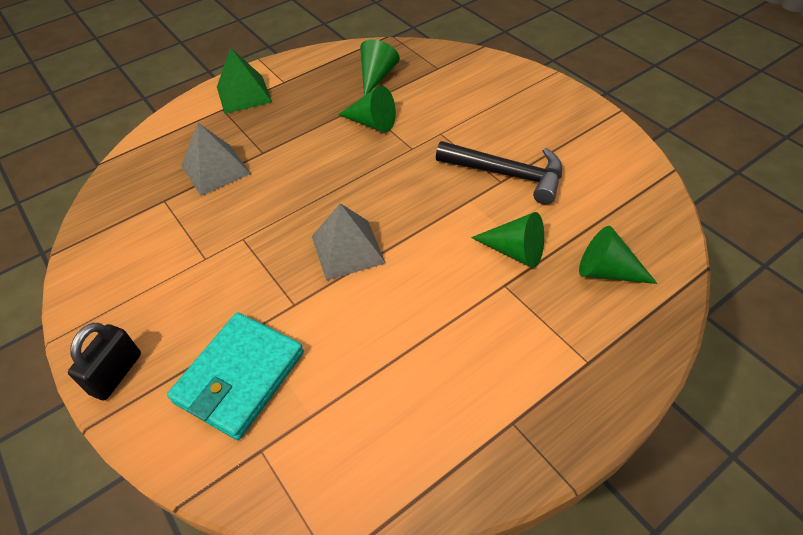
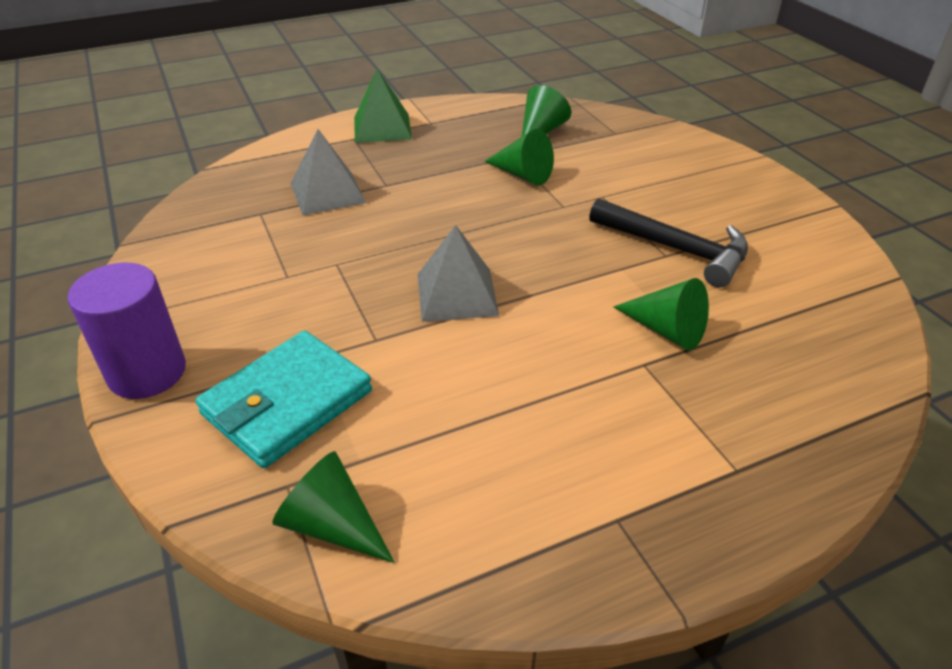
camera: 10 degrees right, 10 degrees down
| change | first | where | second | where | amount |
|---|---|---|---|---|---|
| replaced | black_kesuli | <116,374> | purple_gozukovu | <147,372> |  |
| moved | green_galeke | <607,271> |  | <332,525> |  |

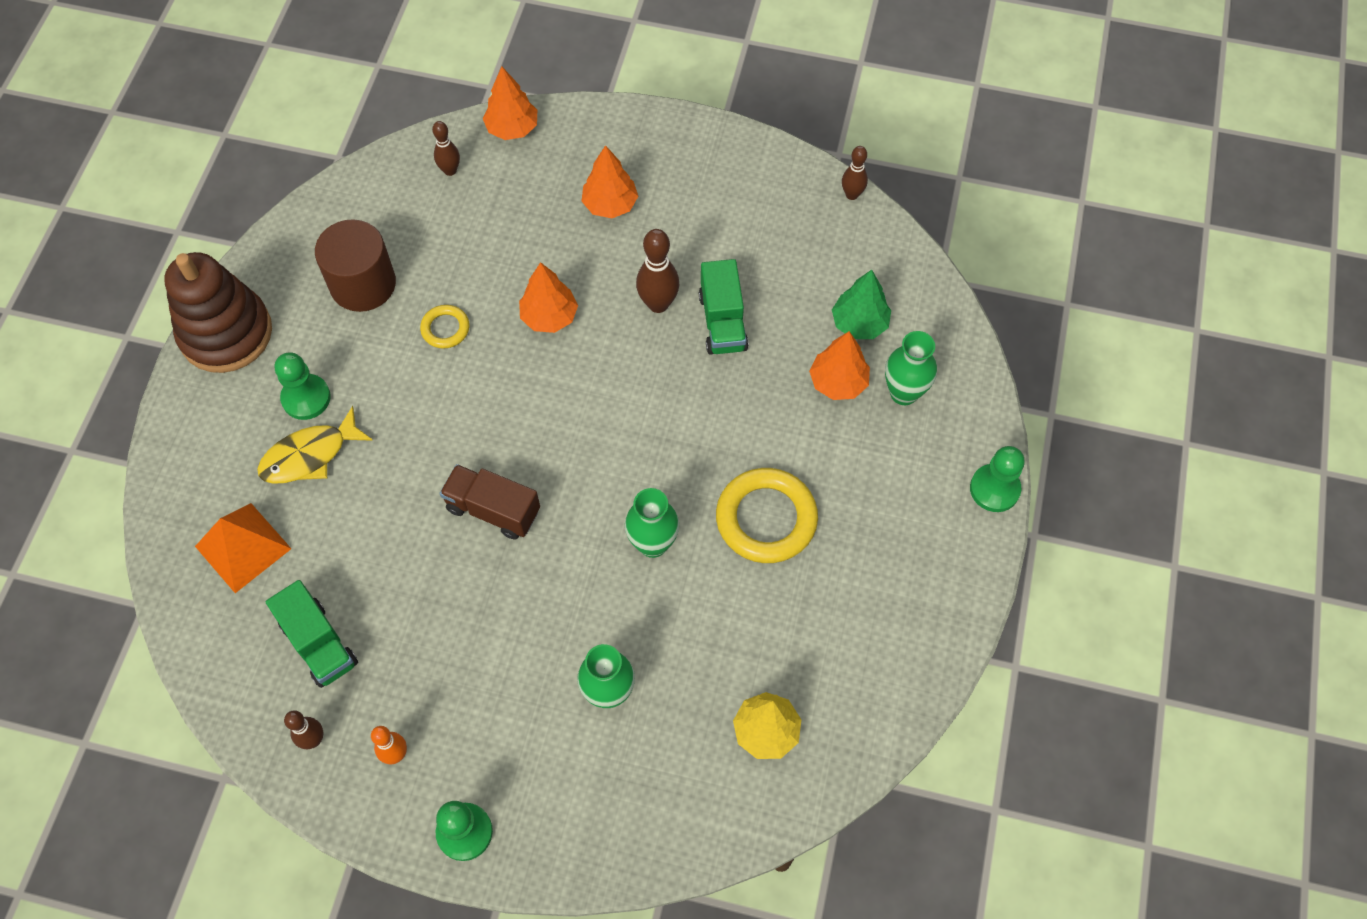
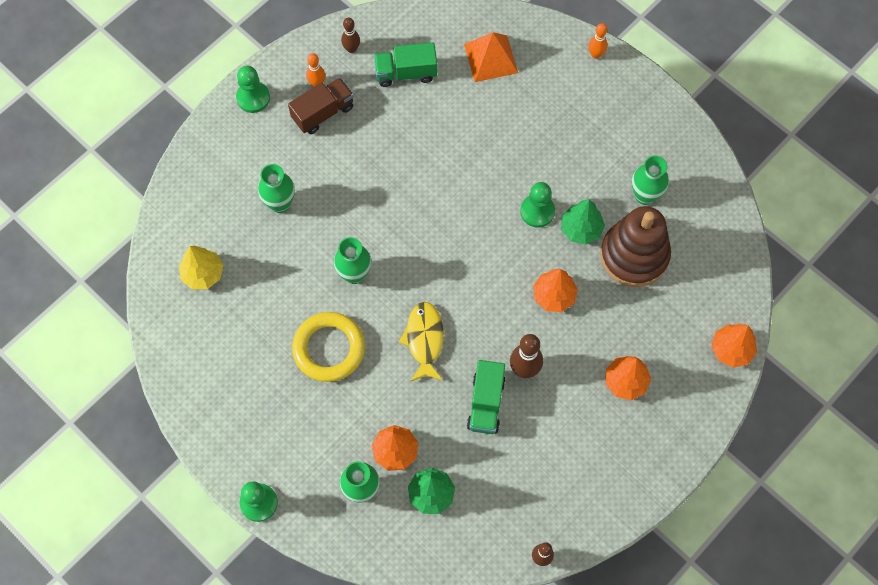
camera: 120 degrees right, 5 degrees up
| change | first | where | second | where | amount |
|---|---|---|---|---|---|
| moved | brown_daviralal | <493,510> |  | <323,113> |  |
| moved | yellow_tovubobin | <310,455> |  | <424,340> |  |
| turned | green_daviralal | <722,322> |  | <486,403> | 105 degrees counterclockwise |
| moved | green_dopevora | <306,398> |  | <537,211> |  |
| replaced | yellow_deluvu | <445,329> | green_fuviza | <581,229> |  |
| added |  |  | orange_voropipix | <596,54> |  |
| moved | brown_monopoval | <226,333> |  | <634,255> |  |
| replaced | brown_gozukovu | <363,284> | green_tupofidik | <645,195> |  |
| removed | brown_voropipix | <450,170> |  |  |  |

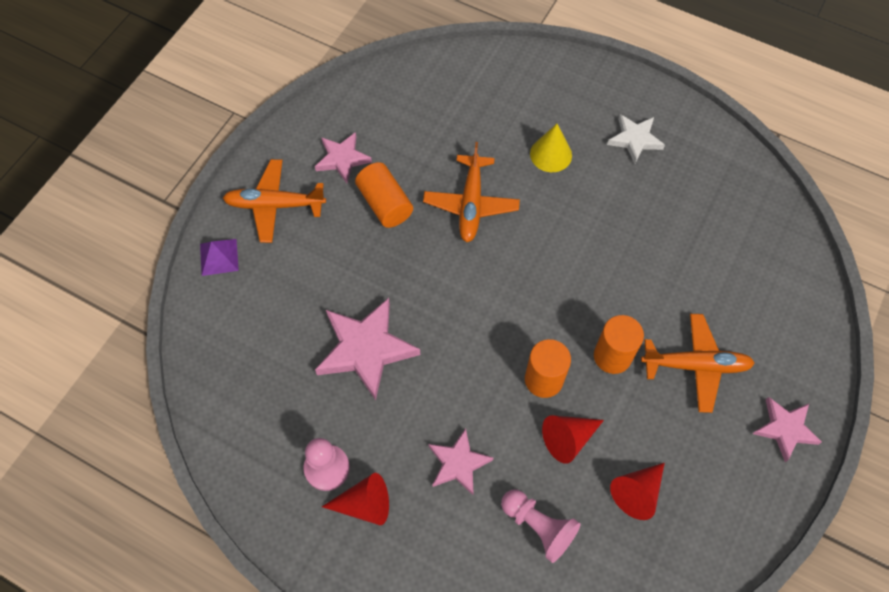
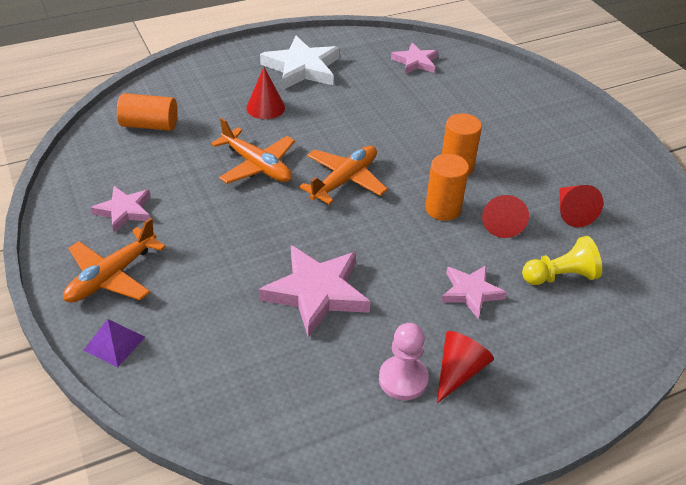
camera: 55 degrees left, 20 degrees down
| change | first | where | second | where | amount |
|---|---|---|---|---|---|
| moved | orange_gozukovu | <385,204> |  | <149,125> |  |
| recoloured | yellow_galeke | <551,154> | red_galeke | <265,107> |  |
| resized | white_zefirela | <635,139> |  | <302,68> | x1.67 |
| moved | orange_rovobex | <696,365> |  | <345,180> |  |
| moved | pink_zefirela | <785,429> |  | <415,62> |  |
| recoloured | pink_dopevora | <538,526> | yellow_dopevora | <560,276> |  |

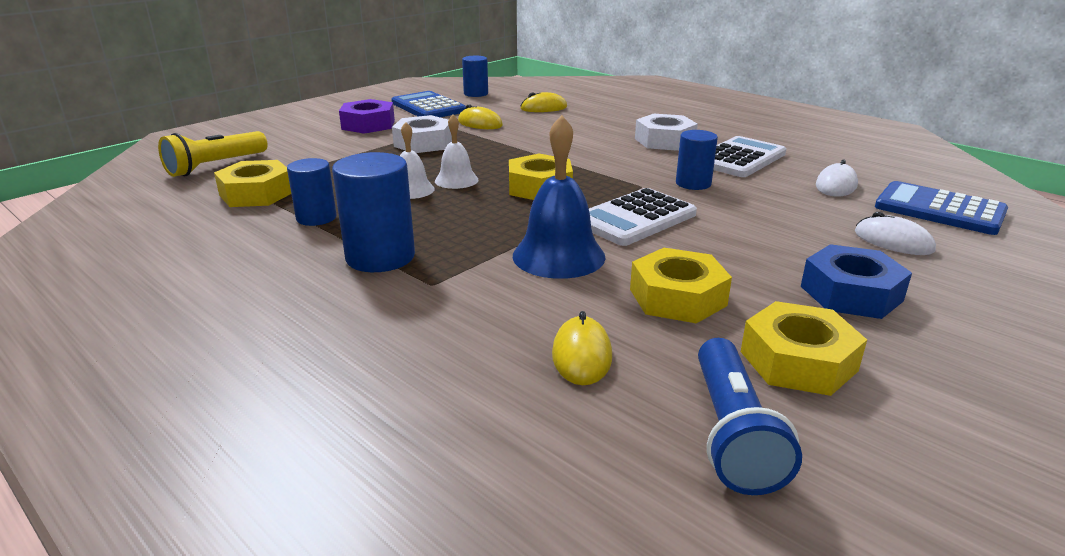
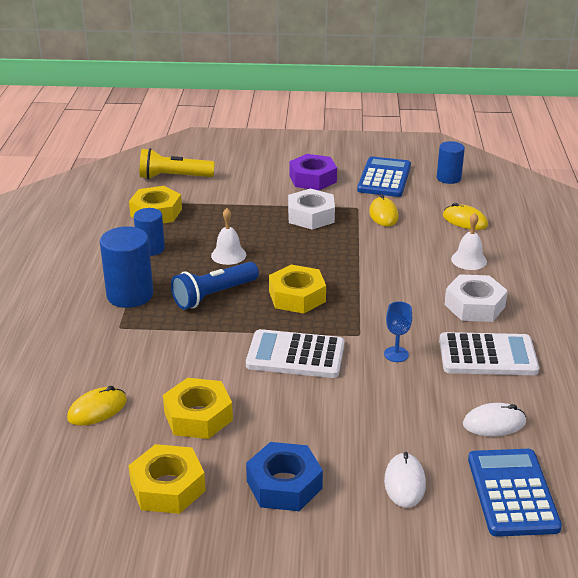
camera: 50 degrees right, 5 degrees up
| change | first | where | second | where | amount |
|---|---|---|---|---|---|
| moved | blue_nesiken | <732,433> |  | <214,295> |  |
| replaced | blue_gozukovu | <693,183> | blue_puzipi | <396,354> |  |
| moved | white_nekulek | <456,180> |  | <469,260> |  |
| removed | blue_nekulek | <558,256> |  |  |  |

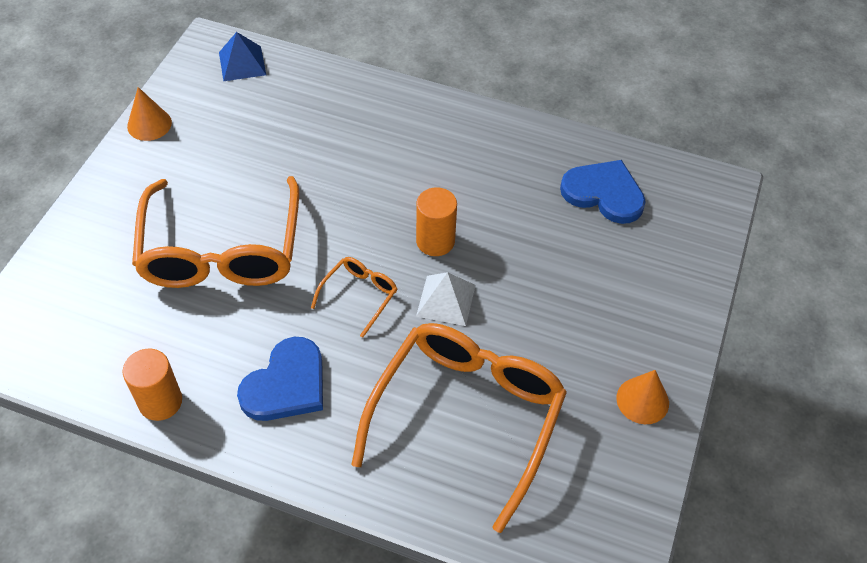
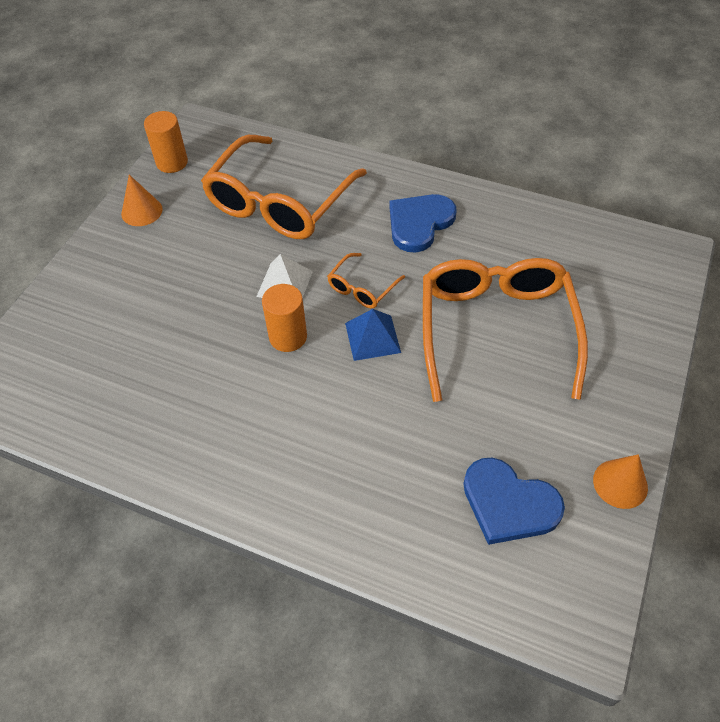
camera: 175 degrees left, 0 degrees up
| change | first | where | second | where | amount |
|---|---|---|---|---|---|
| moved | orange_gozukovu | <160,401> |  | <172,162> |  |
| moved | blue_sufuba | <242,63> |  | <372,337> |  |
| moved | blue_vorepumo | <604,193> |  | <509,503> |  |

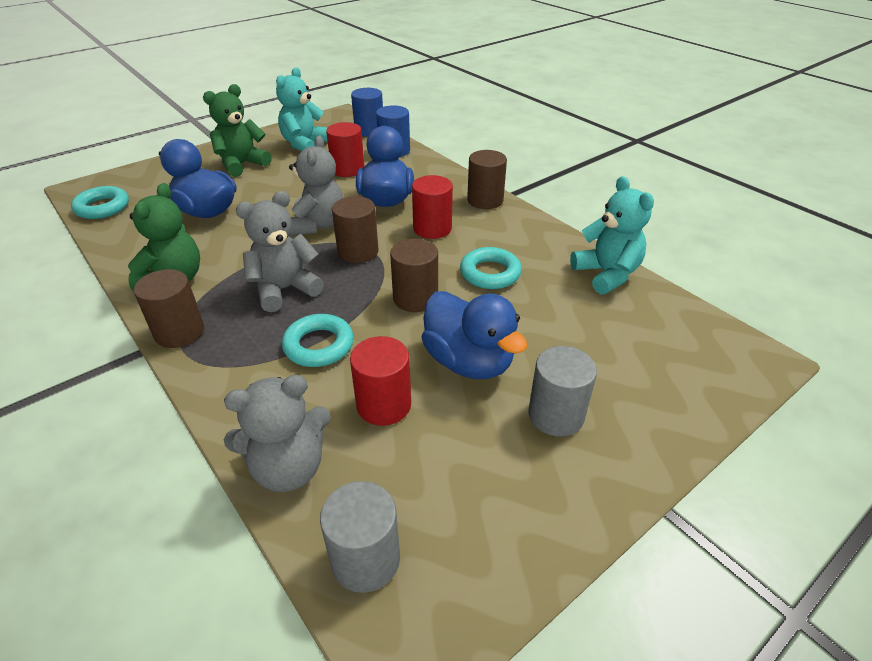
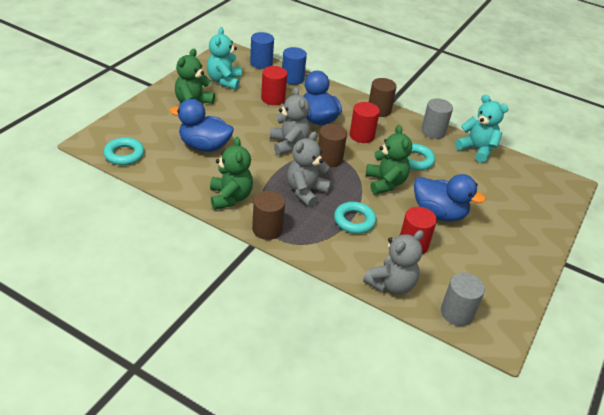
camera: 25 degrees left, 0 degrees up
| change | first | where | second | where | amount |
|---|---|---|---|---|---|
| replaced | brown_gozukovu | <415,298> | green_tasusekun | <385,183> |  |
| moved | grey_gozukovu | <556,415> |  | <433,131> |  |

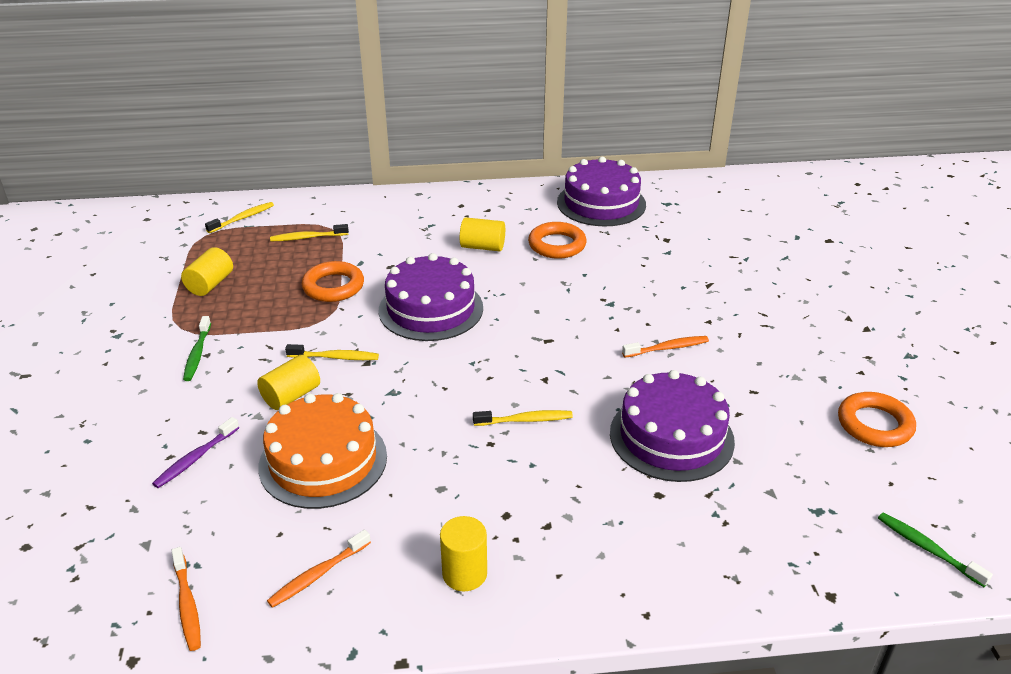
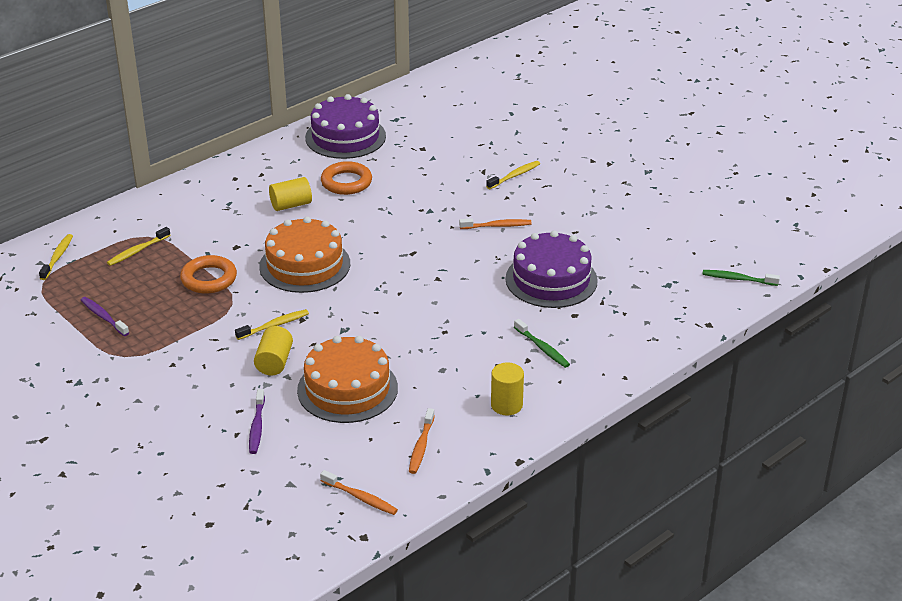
camera: 35 degrees left, 0 degrees up
| change | first | where | second | where | amount |
|---|---|---|---|---|---|
| replaced | yellow_gozukovu | <210,284> | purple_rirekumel | <103,317> |  |
| recoloured | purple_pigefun | <431,309> | orange_pigefun | <305,265> |  |
| turned | orange_rirekumel | <667,348> |  | <497,226> | 45 degrees clockwise |
| moved | yellow_rirekumel | <525,420> |  | <514,176> |  |
| moved | green_rirekumel | <197,354> |  | <542,348> |  |
| removed | orange_deluvu | <874,424> |  |  |  |

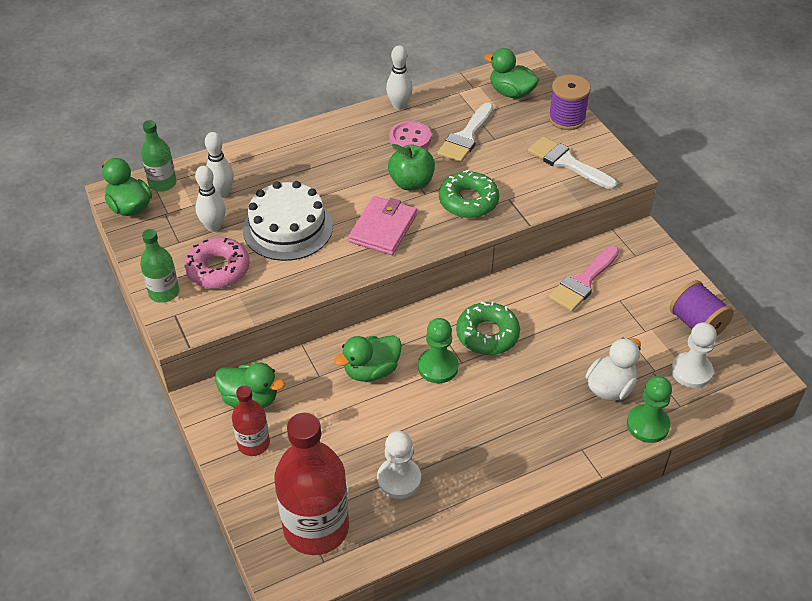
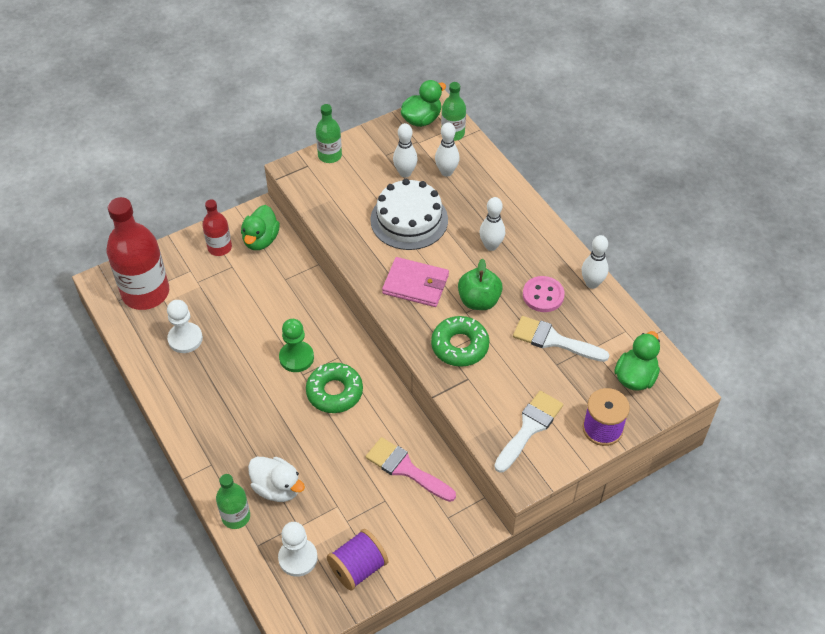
camera: 85 degrees right, 5 degrees up
| change | first | where | second | where | amount |
|---|---|---|---|---|---|
| replaced | green_dopevora | <647,425> | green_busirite | <236,517> |  |
| added |  |  | white_voropipix | <491,246> |  |
| removed | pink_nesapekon | <218,269> |  |  |  |
| removed | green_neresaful | <371,371> |  |  |  |

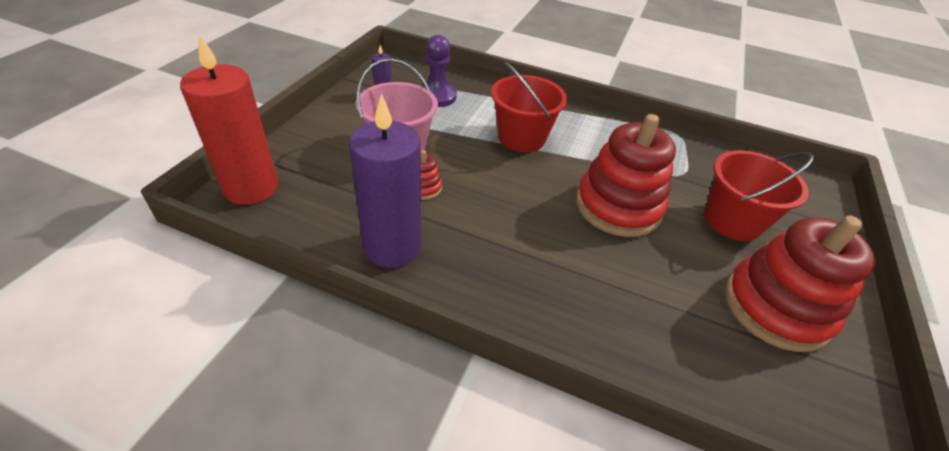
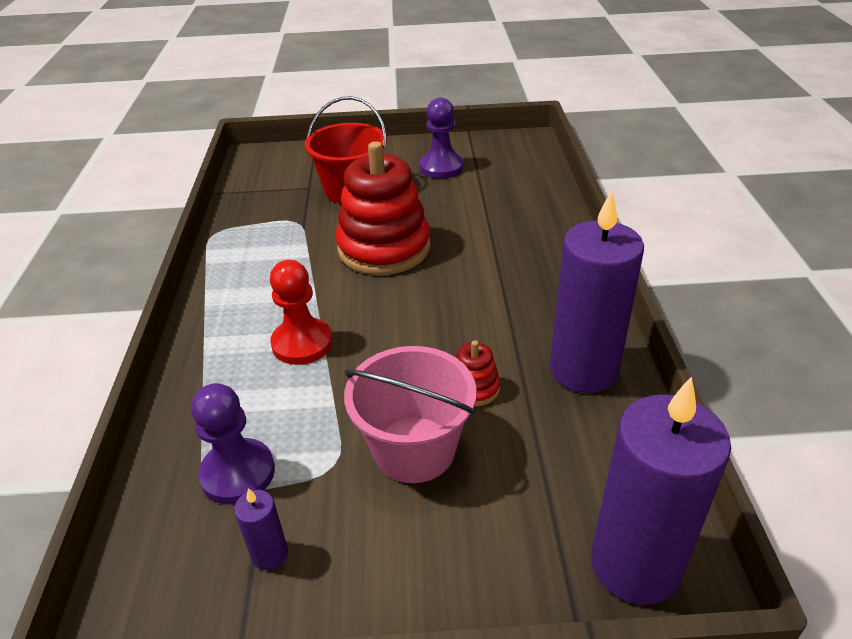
camera: 110 degrees left, 5 degrees down
| change | first | where | second | where | amount |
|---|---|---|---|---|---|
| replaced | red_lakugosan | <521,137> | red_dopevora | <302,343> |  |
| replaced | red_monopoval | <776,307> | purple_dopevora | <441,167> |  |
| recoloured | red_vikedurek | <251,188> | purple_vikedurek | <635,564> |  |

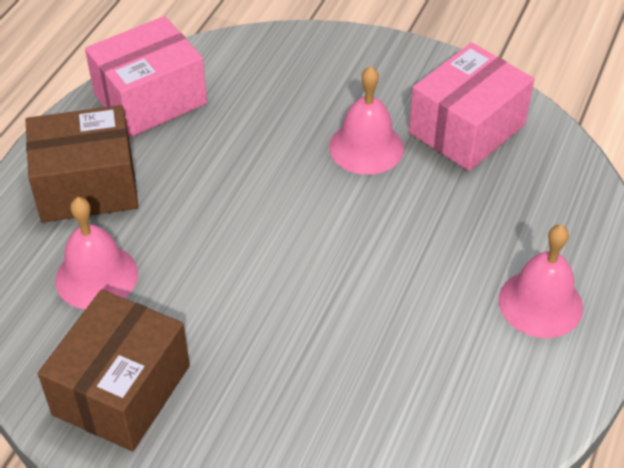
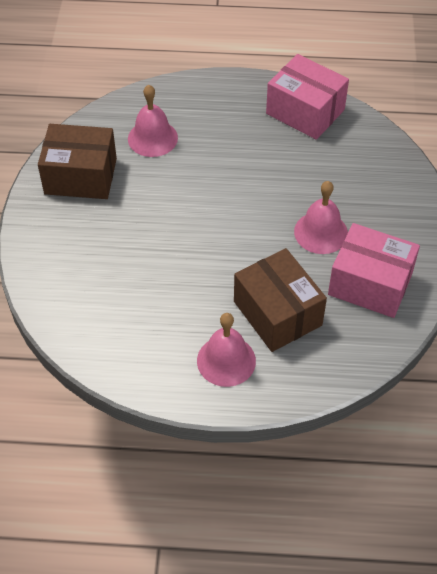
camera: 70 degrees right, 5 degrees up
| change | first | where | second | where | amount |
|---|---|---|---|---|---|
| moved | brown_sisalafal | <87,186> |  | <277,313> |  |

